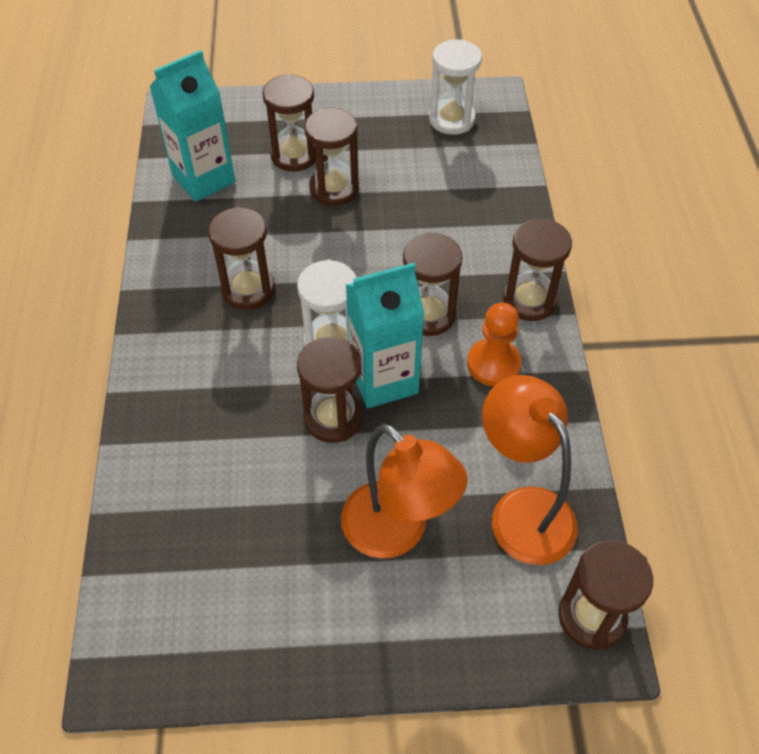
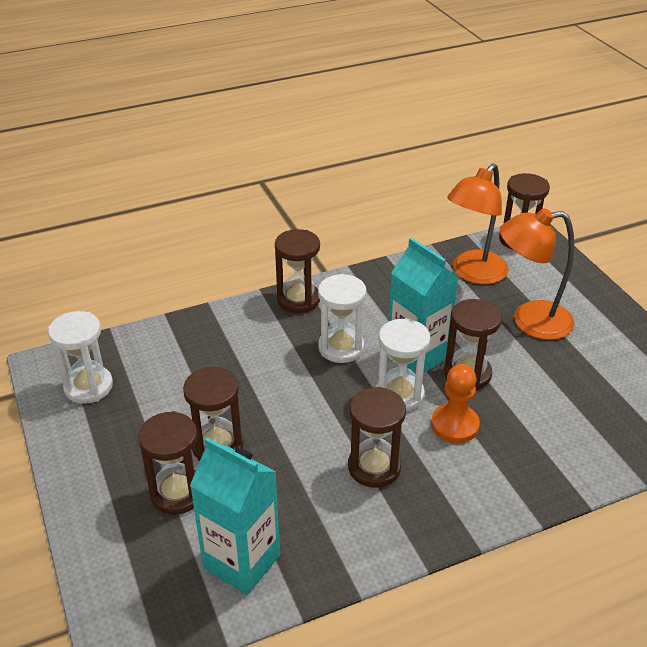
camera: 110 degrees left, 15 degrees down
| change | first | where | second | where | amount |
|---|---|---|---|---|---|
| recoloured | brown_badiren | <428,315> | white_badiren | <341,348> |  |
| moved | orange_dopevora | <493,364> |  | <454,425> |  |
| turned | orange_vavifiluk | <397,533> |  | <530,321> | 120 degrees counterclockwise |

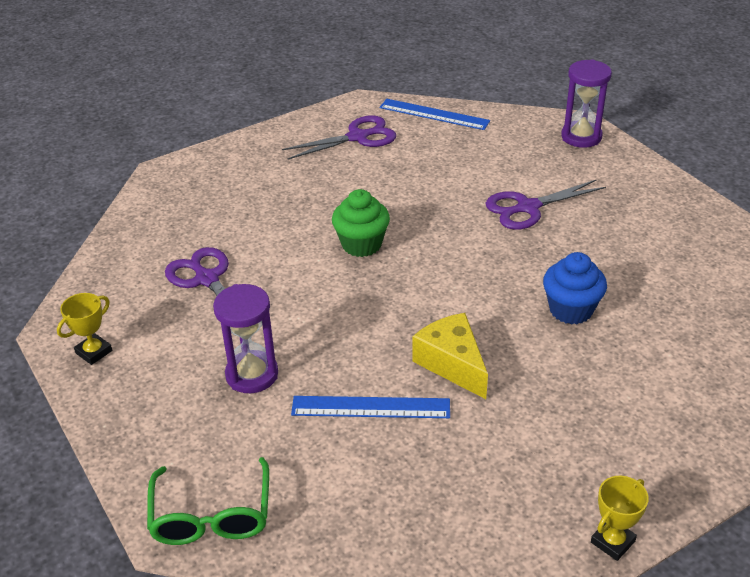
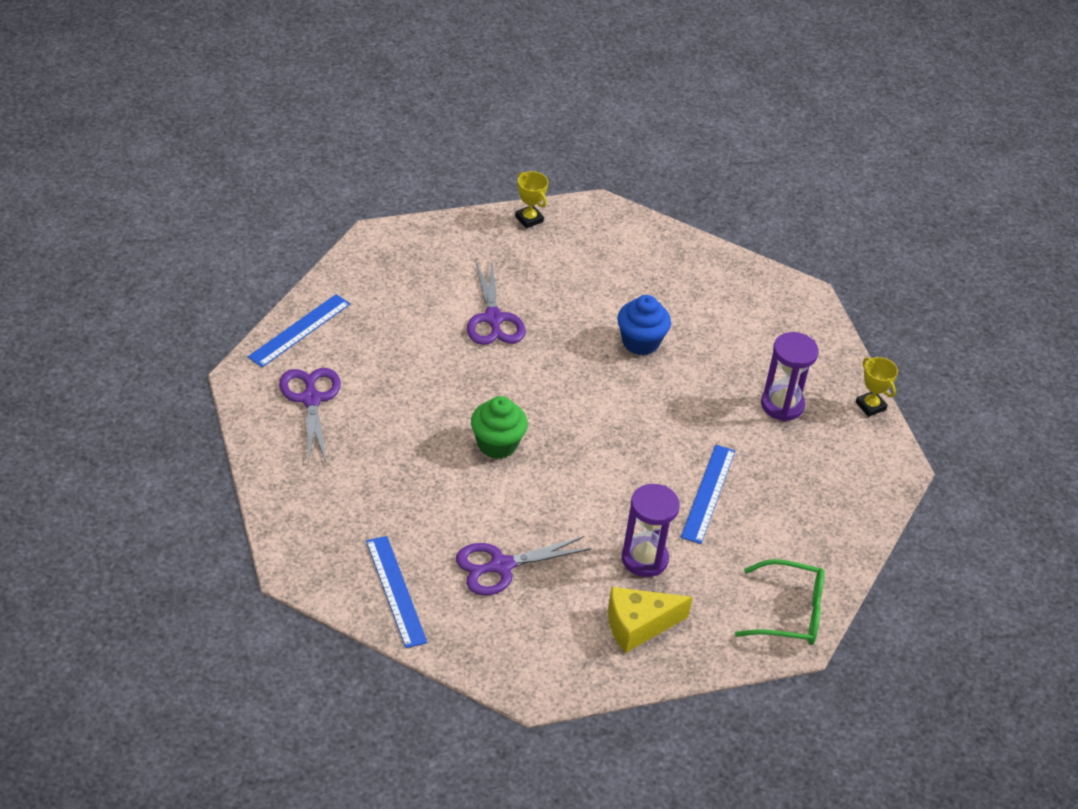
camera: 80 degrees left, 5 degrees up
| change | first | where | second | where | amount |
|---|---|---|---|---|---|
| added |  |  | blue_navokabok | <396,591> |  |
| moved | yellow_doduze | <94,352> |  | <529,219> |  |
| moved | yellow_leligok | <452,364> |  | <638,625> |  |
| moved | purple_badiren | <581,137> |  | <782,405> |  |

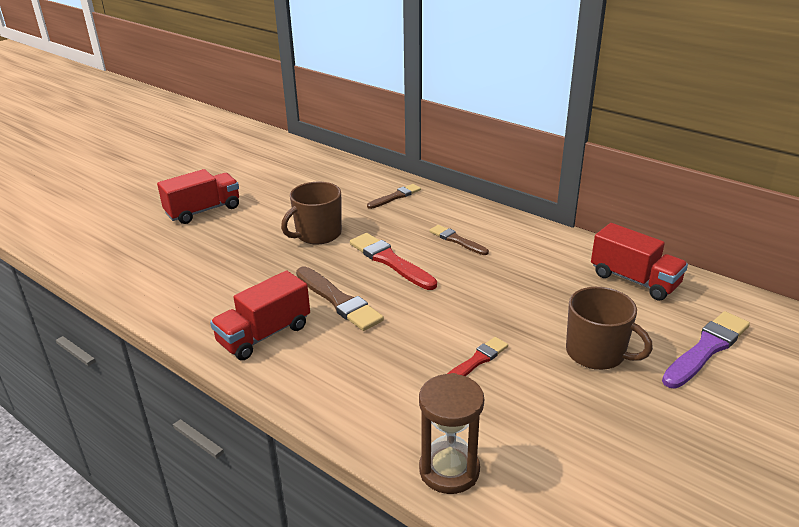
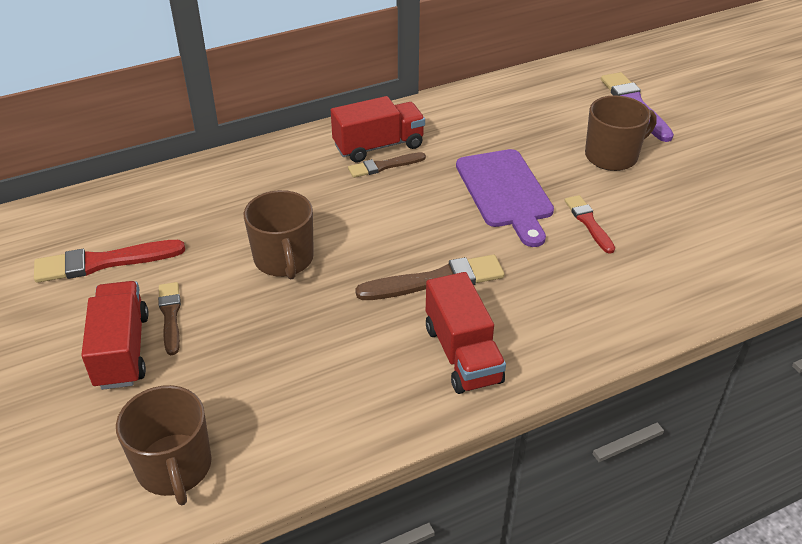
camera: 65 degrees left, 10 degrees up
| change | first | where | second | where | amount |
|---|---|---|---|---|---|
| moved | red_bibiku | <390,261> |  | <104,262> |  |
| added |  |  | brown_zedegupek | <174,467> |  |
| moved | brown_bibiku | <395,197> |  | <170,316> |  |
| moved | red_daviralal | <634,280> |  | <378,146> |  |
| added |  |  | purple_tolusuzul | <505,192> |  |
| removed | brown_badiren | <449,470> |  |  |  |

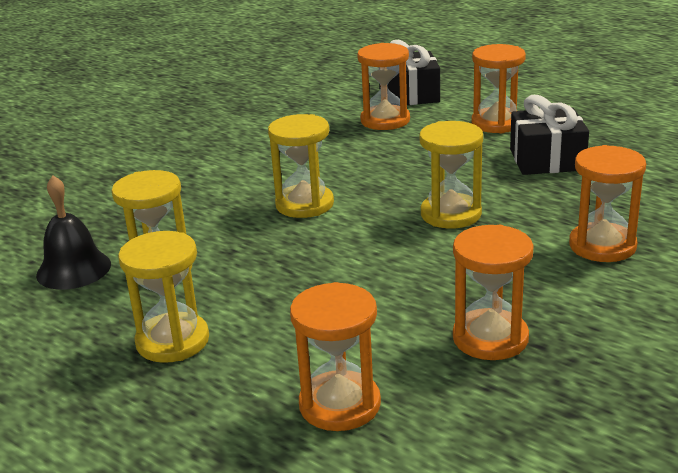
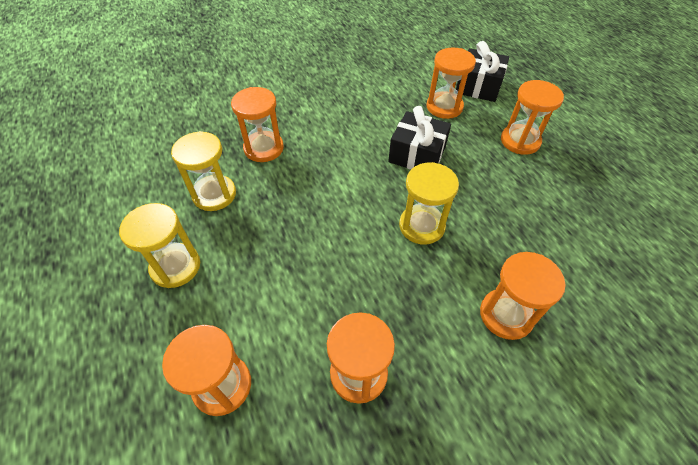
camera: 25 degrees right, 25 degrees up
| change | first | where | second | where | amount |
|---|---|---|---|---|---|
| added |  |  | orange_badiren | <263,148> |  |
| moved | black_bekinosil | <547,160> |  | <417,154> |  |
| removed | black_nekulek | <73,269> |  |  |  |
| removed | yellow_badiren | <304,204> |  |  |  |

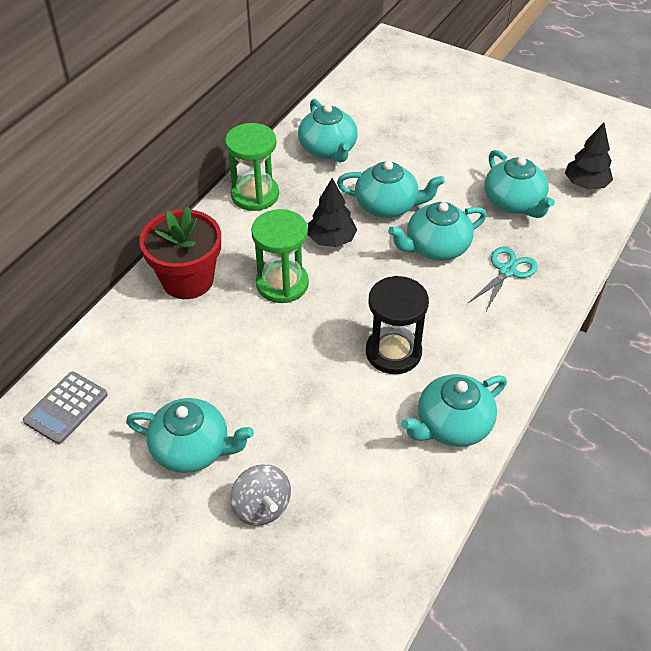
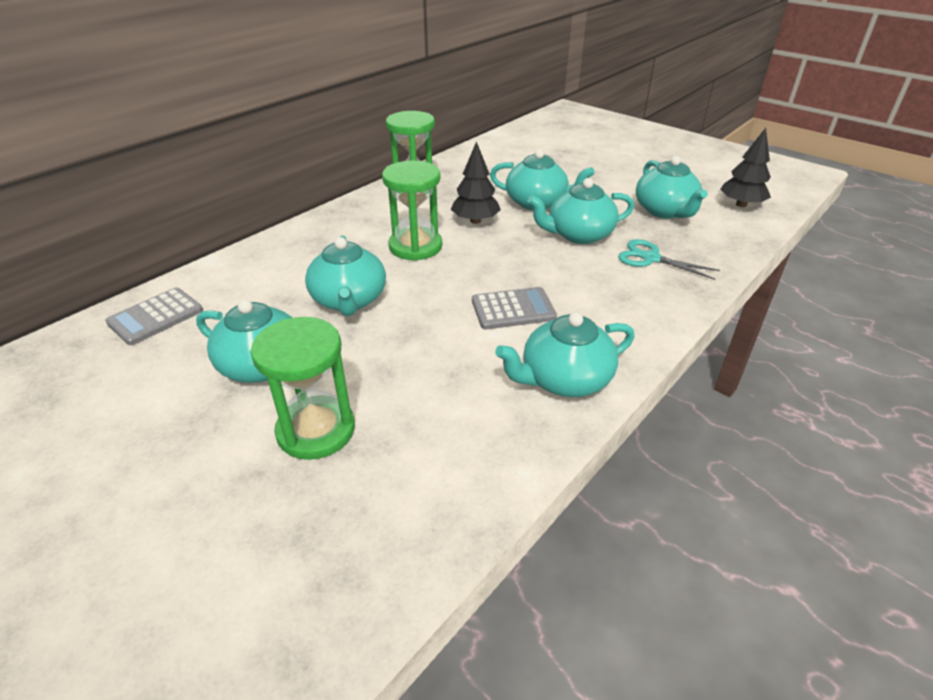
camera: 10 degrees right, 10 degrees down
| change | first | where | second | where | amount |
|---|---|---|---|---|---|
| replaced | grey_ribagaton | <262,507> | green_badiren | <316,430> |  |
| moved | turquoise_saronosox | <328,149> |  | <349,300> |  |
| replaced | black_badiren | <393,352> | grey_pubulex | <513,309> |  |
| turned | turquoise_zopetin | <507,271> |  | <650,258> | 105 degrees counterclockwise |
| removed | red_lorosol | <187,280> |  |  |  |

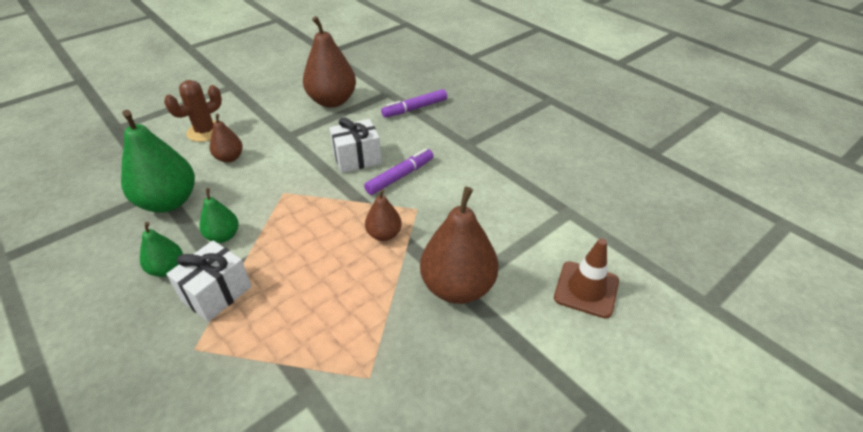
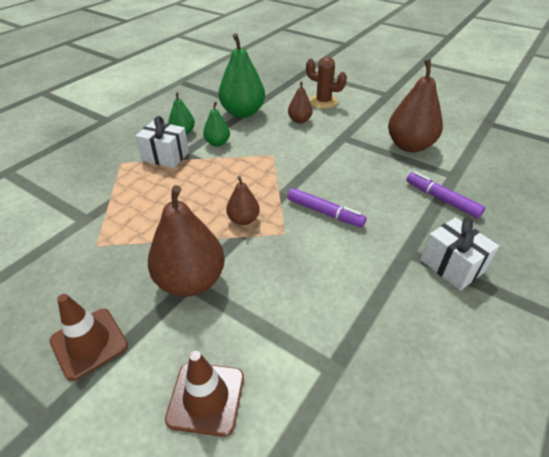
camera: 75 degrees right, 0 degrees up
| change | first | where | second | where | amount |
|---|---|---|---|---|---|
| added |  |  | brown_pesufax | <89,343> |  |
| moved | white_bekinosil | <357,158> |  | <452,266> |  |

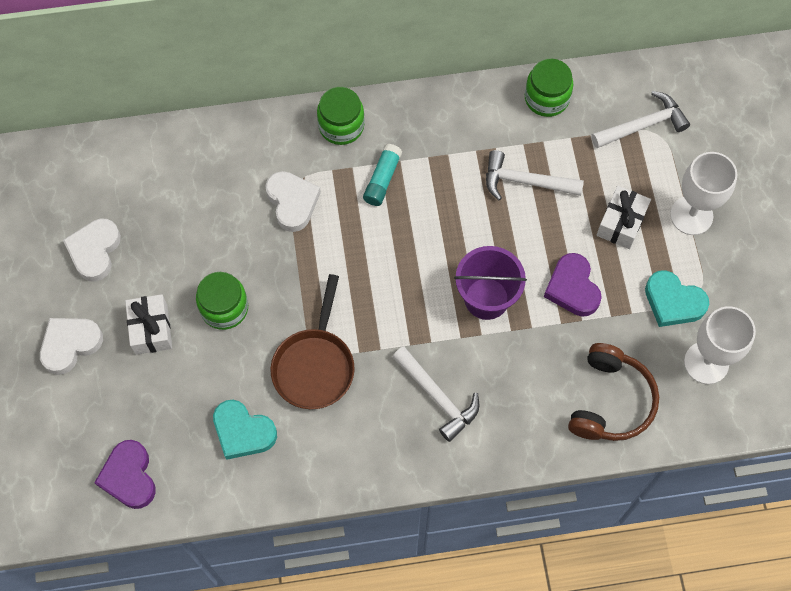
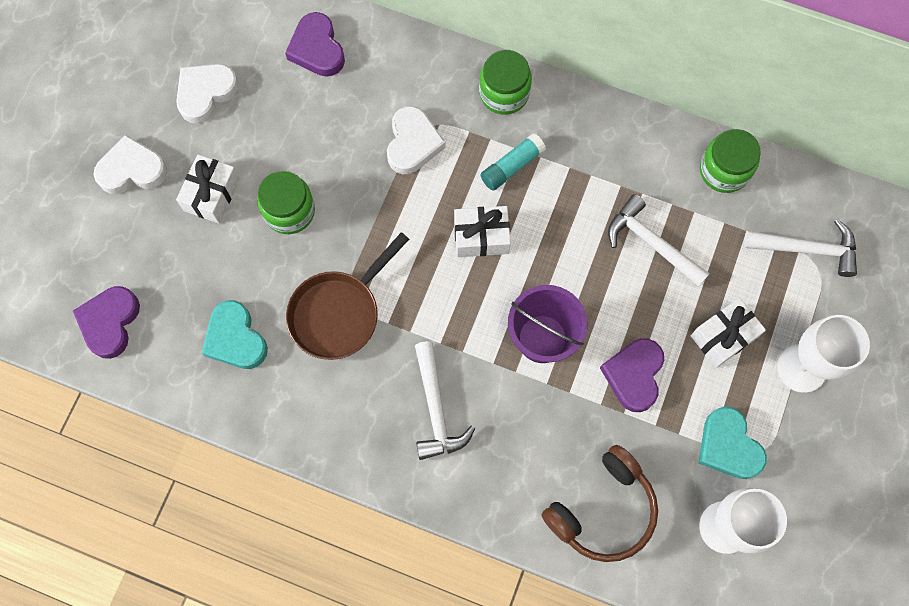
camera: 30 degrees right, 5 degrees up
| change | first | where | second | where | amount |
|---|---|---|---|---|---|
| added |  |  | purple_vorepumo | <317,49> |  |
| added |  |  | white_bekinosil | <481,237> |  |

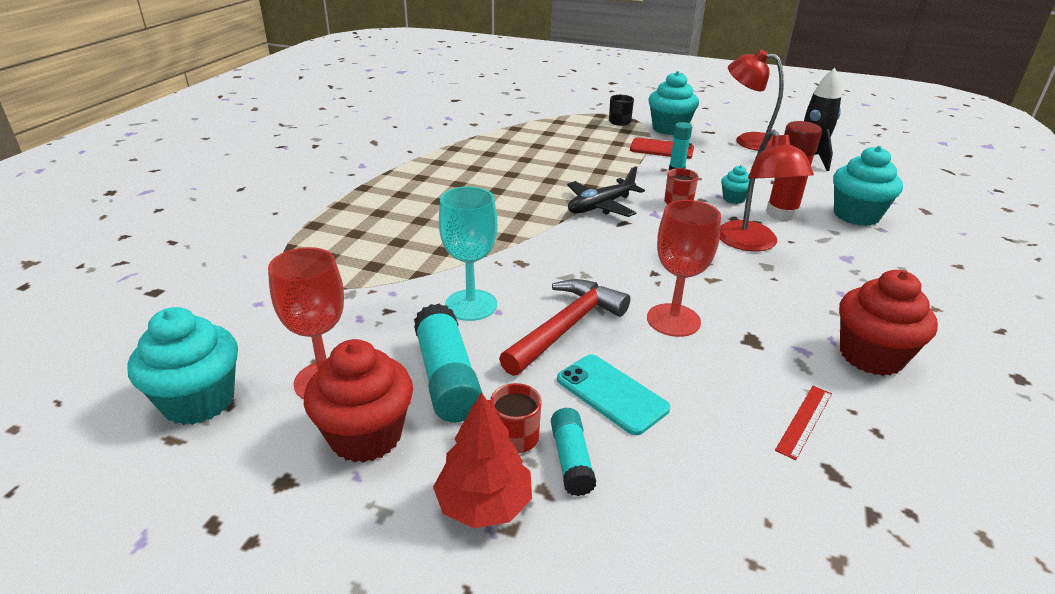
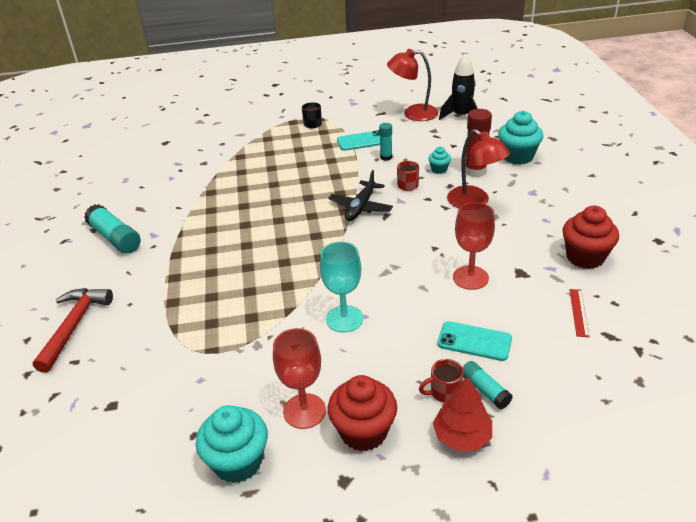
camera: 25 degrees left, 5 degrees up
| change | first | where | second | where | amount |
|---|---|---|---|---|---|
| moved | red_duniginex | <566,327> |  | <74,326> |  |
| moved | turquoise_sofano | <447,378> |  | <115,238> |  |
| recoloured | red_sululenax | <661,149> | turquoise_sululenax | <362,141> |  |
| removed | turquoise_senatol | <669,129> |  |  |  |

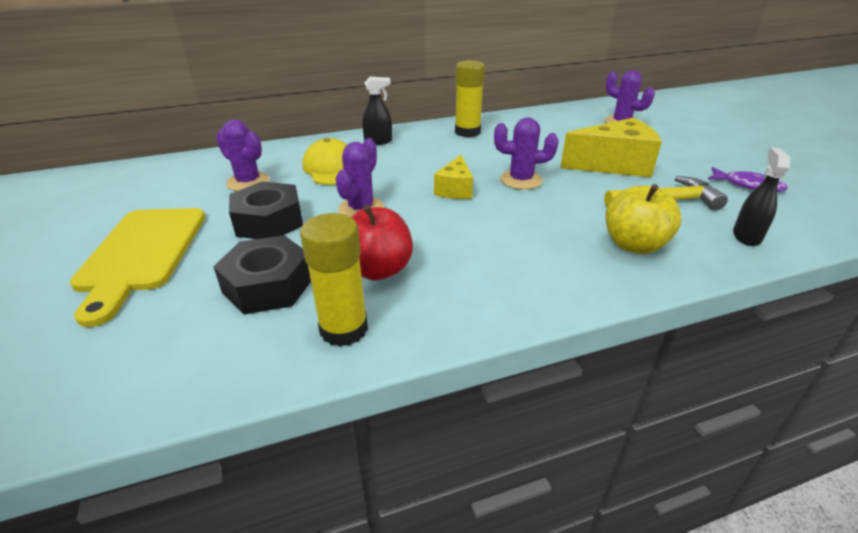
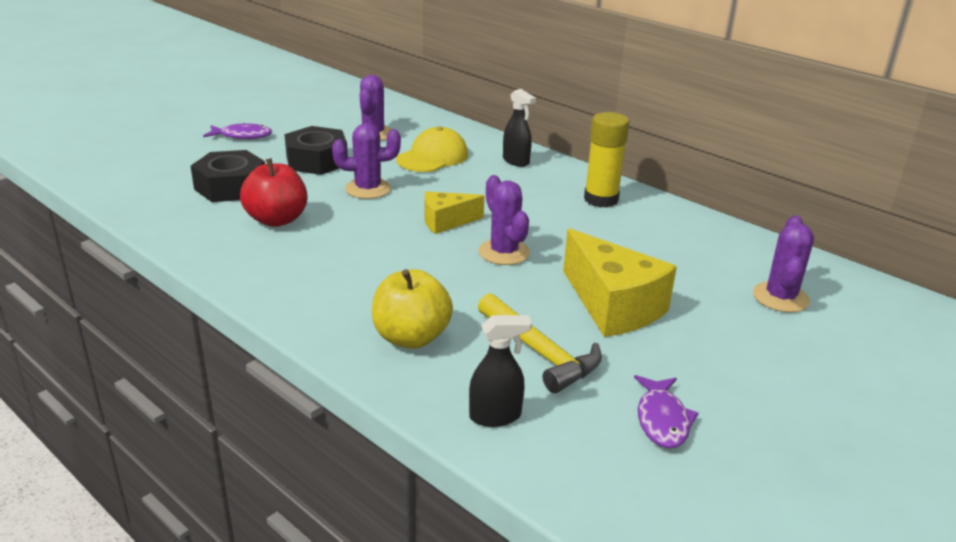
camera: 60 degrees right, 5 degrees down
| change | first | where | second | where | amount |
|---|---|---|---|---|---|
| replaced | yellow_tolusuzul | <141,254> | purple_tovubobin | <242,136> |  |
| removed | yellow_sofano | <344,329> |  |  |  |

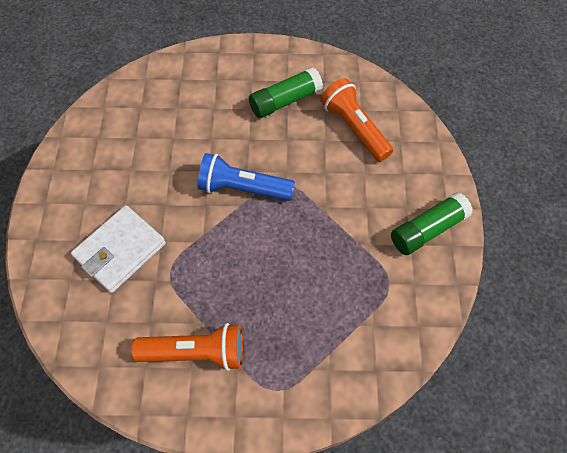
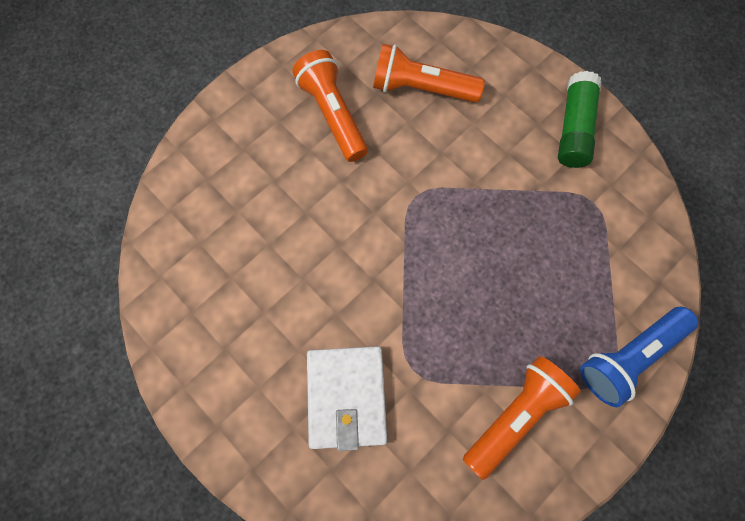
camera: 45 degrees left, 10 degrees up
| change | first | where | second | where | amount |
|---|---|---|---|---|---|
| replaced | green_sofano | <285,100> | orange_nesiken | <332,114> |  |
| moved | blue_nesiken | <243,188> |  | <628,357> |  |

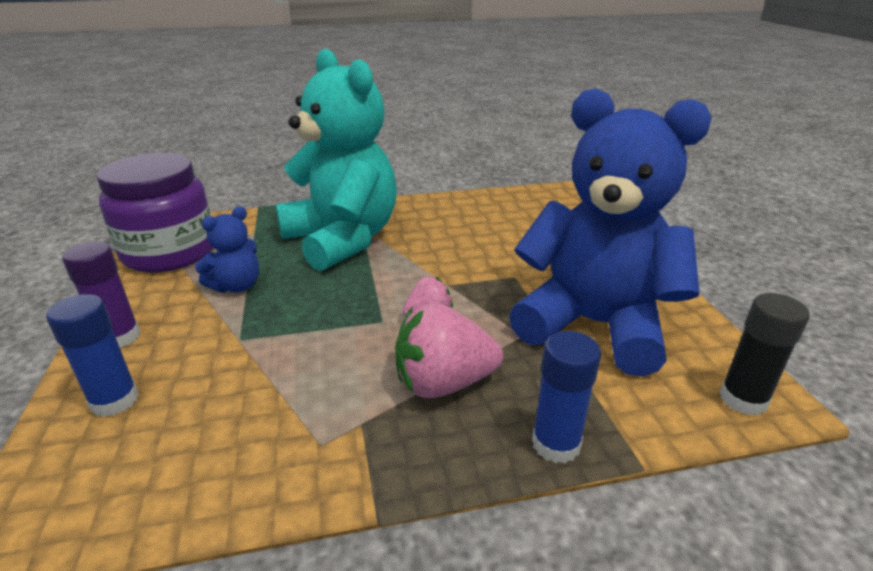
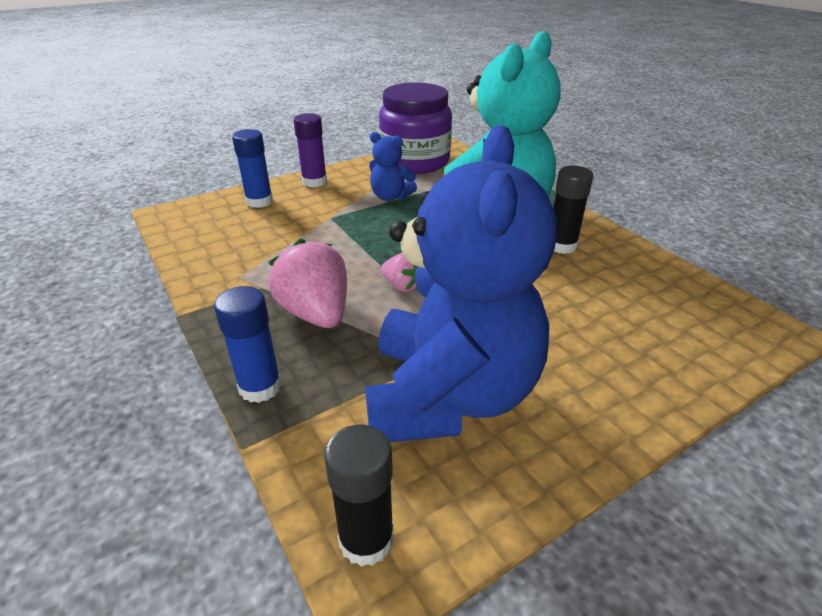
camera: 70 degrees right, 5 degrees up
| change | first | where | second | where | amount |
|---|---|---|---|---|---|
| added |  |  | black_sofano | <561,245> |  |

